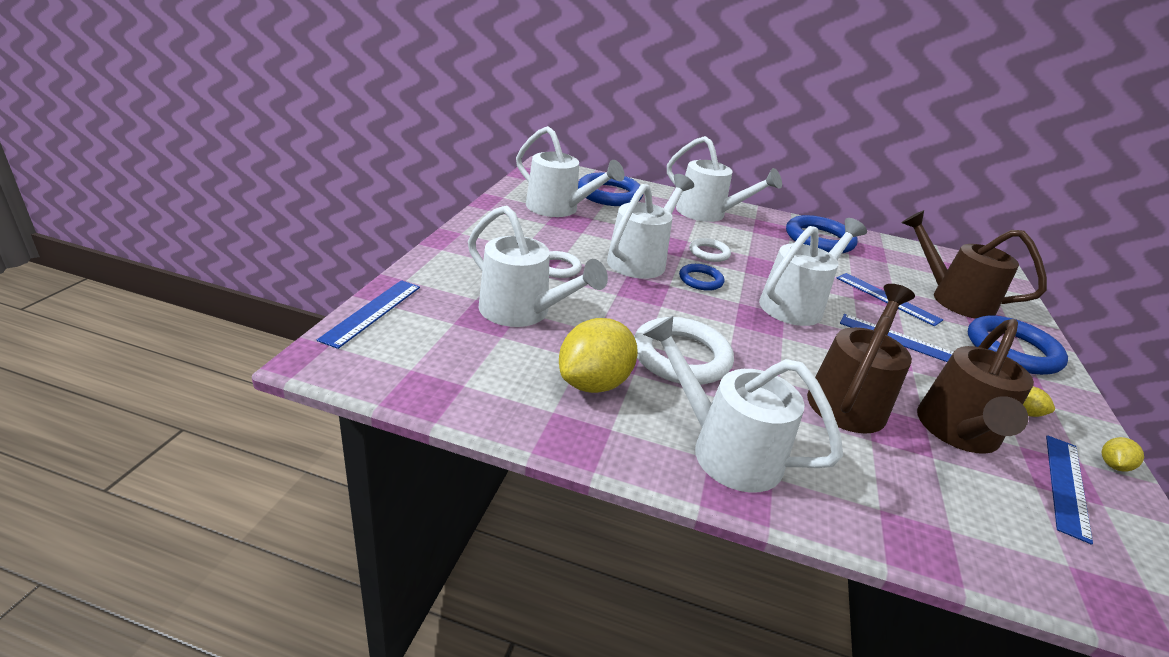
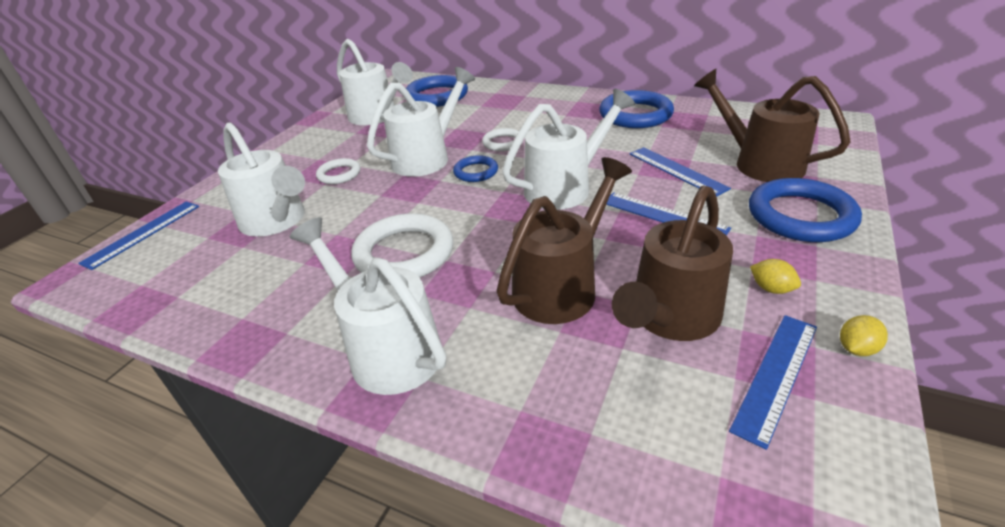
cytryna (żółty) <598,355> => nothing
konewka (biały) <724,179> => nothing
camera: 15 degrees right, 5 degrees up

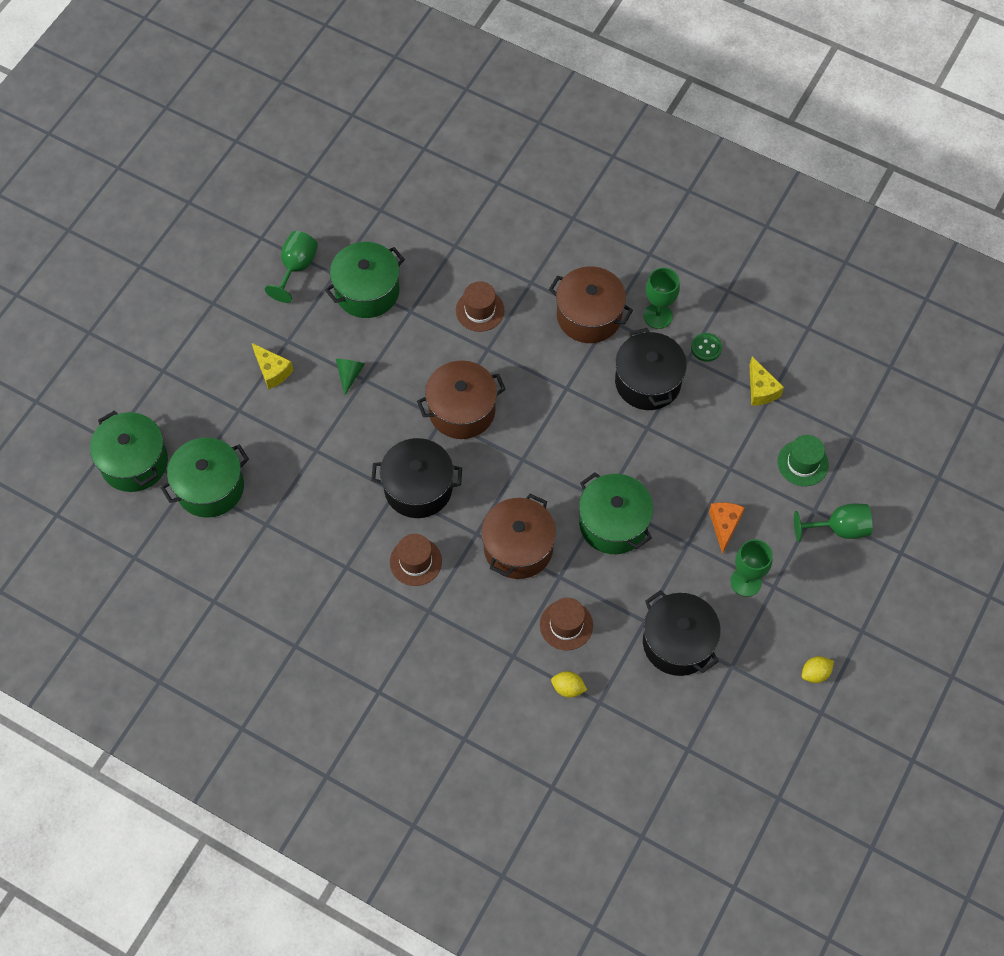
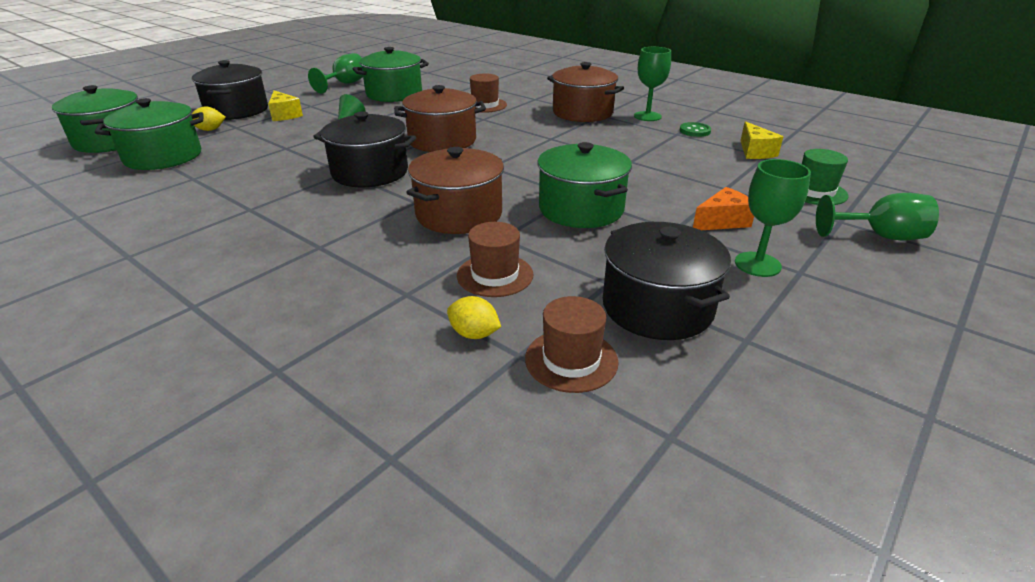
kapelusz (brązowy) <416,560> => kapelusz (brązowy) <572,344>, moved
garnek (czarny) <651,369> => garnek (czarny) <230,90>, moved
cytryna (żółty) <818,669> => cytryna (żółty) <209,118>, moved
ser (pomarańczowy) <727,528> => ser (pomarańczowy) <723,208>, 45 degrees clockwise
camera: 10 degrees right, 30 degrees down

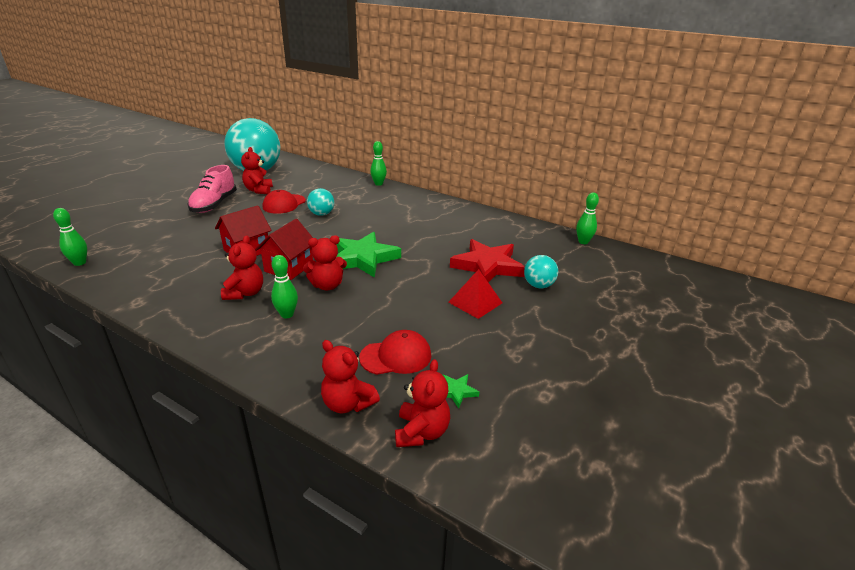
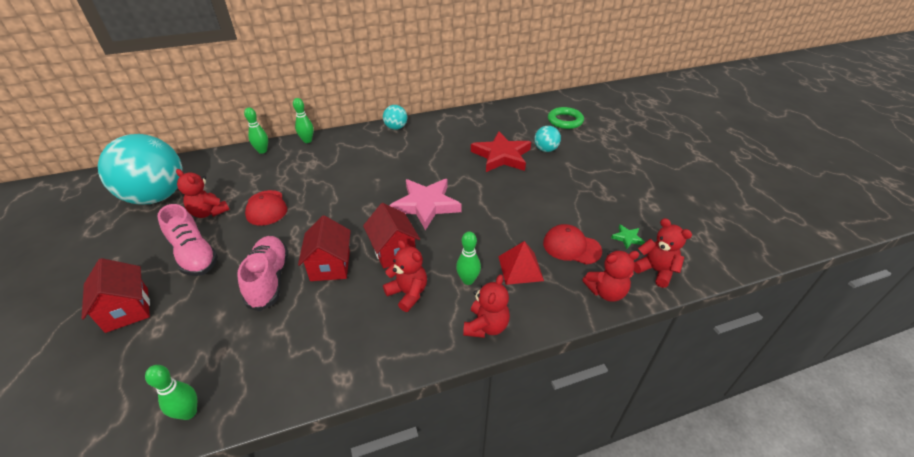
nothing => domek (czerwony) <115,295>
nothing => but (różowy) <263,273>
nothing => pierścień (zielony) <566,118>
miś (czerwony) <325,262> => miś (czerwony) <486,306>, moved
piłka (turkusowy) <320,202> => piłka (turkusowy) <395,117>, moved
piramida (czerwony) <475,294> => piramida (czerwony) <521,263>, moved
kręgiel (zielony) <587,218> => kręgiel (zielony) <256,130>, moved
gwiazda (zielony) <368,255> => gwiazda (różowy) <426,204>
czapka (czerwony) <395,352> => czapka (czerwony) <572,244>, 90 degrees counterclockwise
camera: 50 degrees left, 10 degrees up

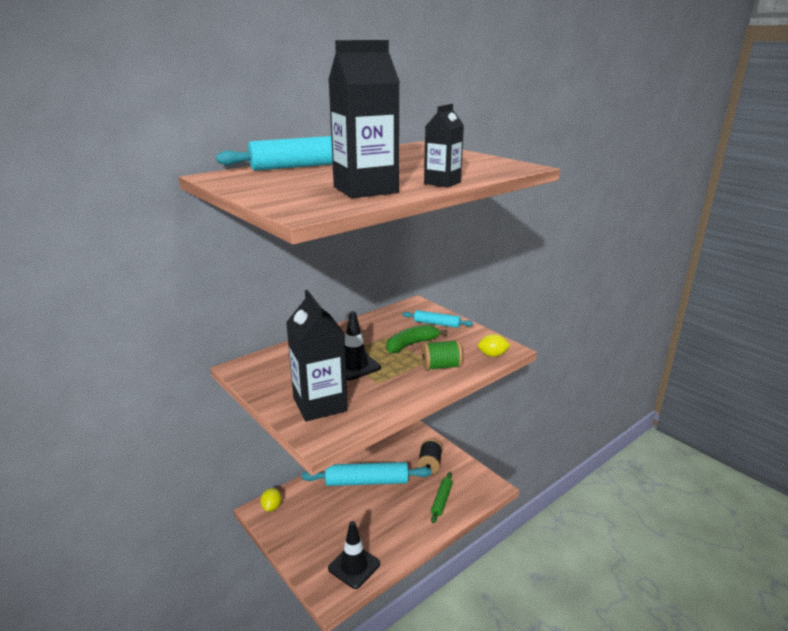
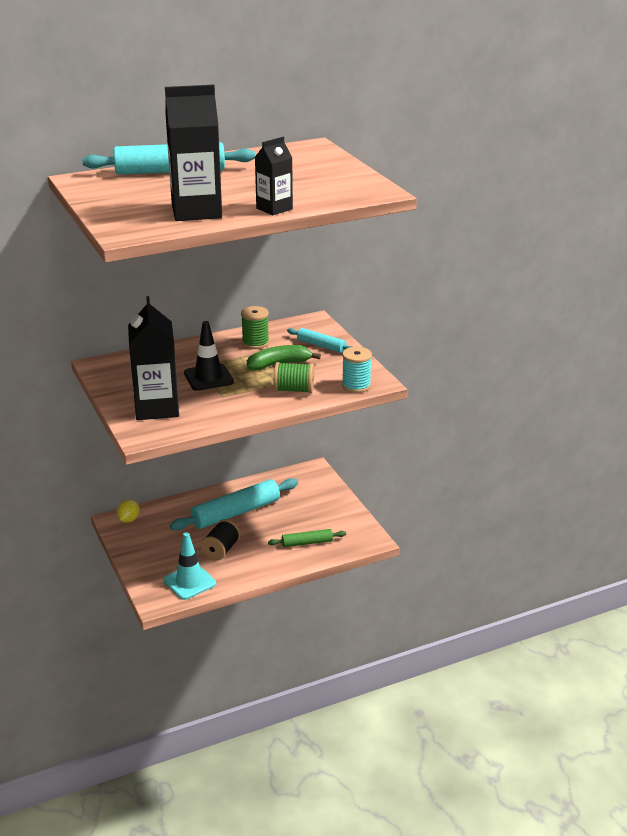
nothing => szpulka (zielony) <255,327>
szpulka (czarny) <430,456> => szpulka (czarny) <221,539>, moved
cytryna (żółty) <494,345> => szpulka (turkusowy) <357,370>
pachołek (czarny) <354,555> => pachołek (turkusowy) <189,566>
wałek do ciasta (turkusowy) <367,474> => wałek do ciasta (turkusowy) <234,504>, 45 degrees counterclockwise
wałek do ciasta (zielony) <442,497> => wałek do ciasta (zielony) <307,538>, 45 degrees clockwise
camera: 15 degrees right, 5 degrees up

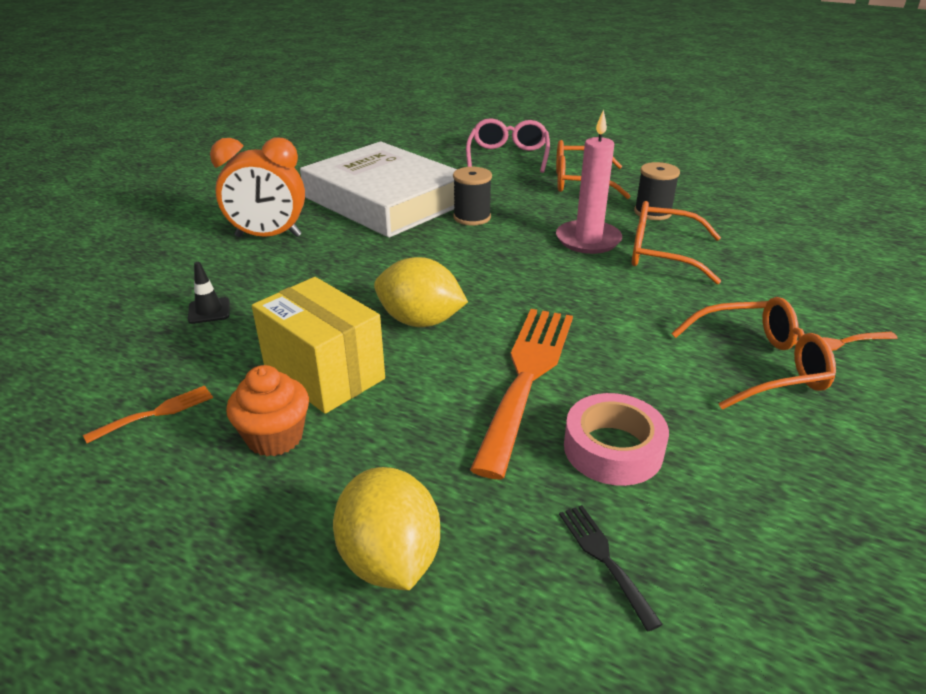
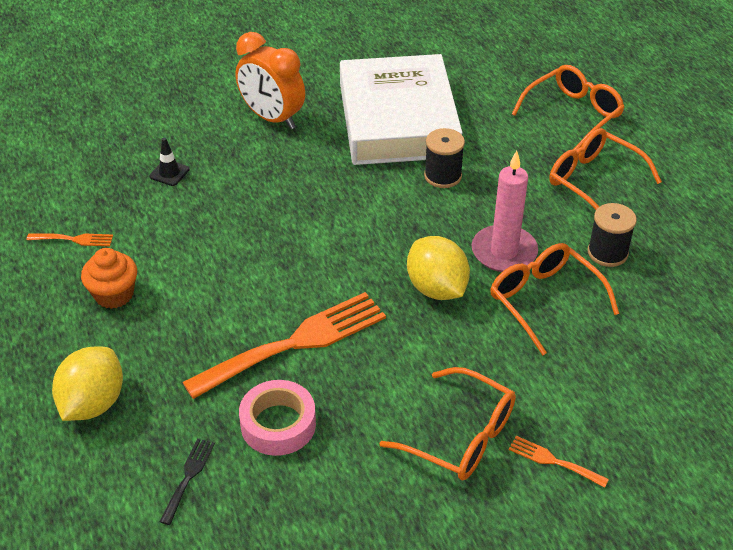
pudełko (żółty) <318,345> => nothing
cytryna (żółty) <421,292> => cytryna (żółty) <438,268>, moved
okulary (różowy) <508,145> => okulary (pomarańczowy) <568,107>
camera: 40 degrees right, 10 degrees up

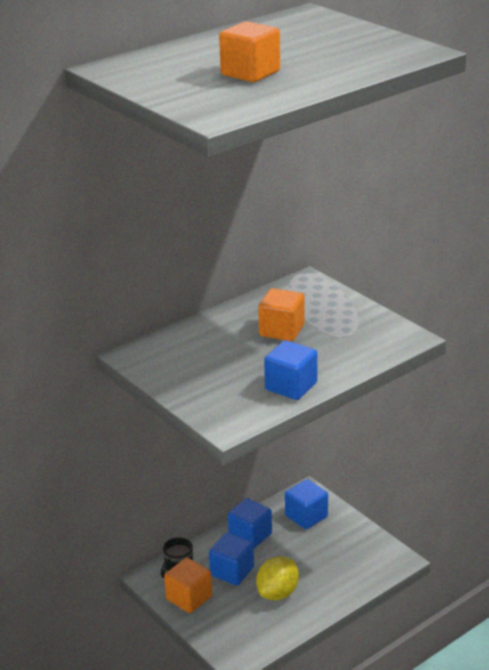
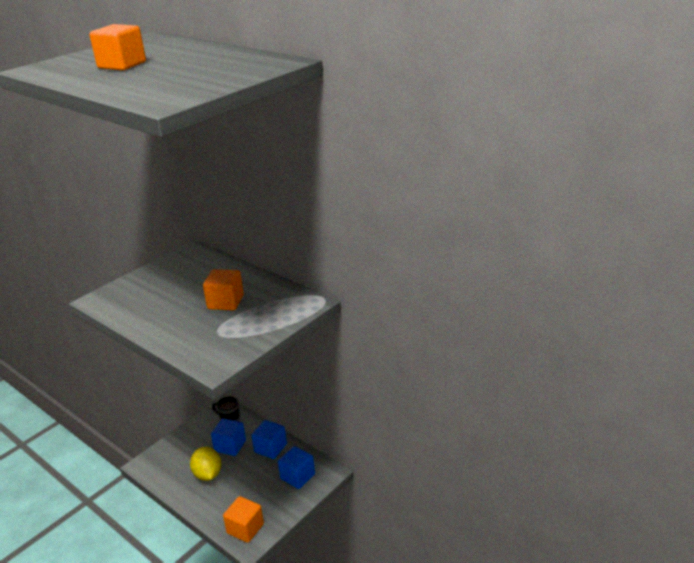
sześcian (niebieski) <291,370> => nothing
sześcian (pomarańczowy) <188,585> => sześcian (pomarańczowy) <243,519>, moved
cytryna (żółty) <277,578> => cytryna (żółty) <205,464>, 45 degrees clockwise
camera: 80 degrees right, 0 degrees up

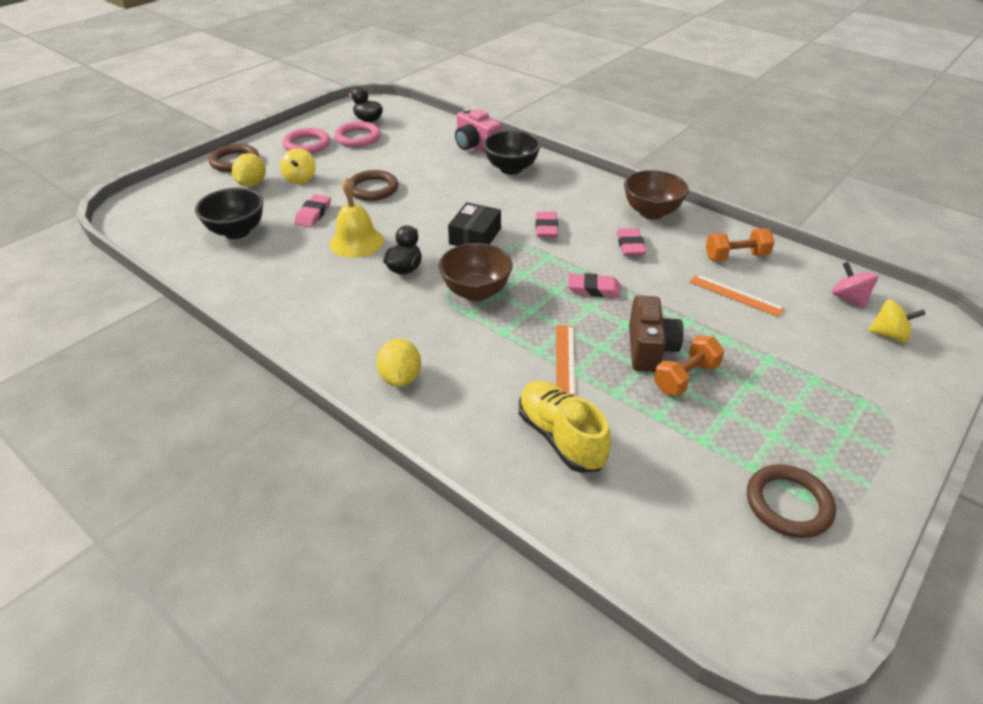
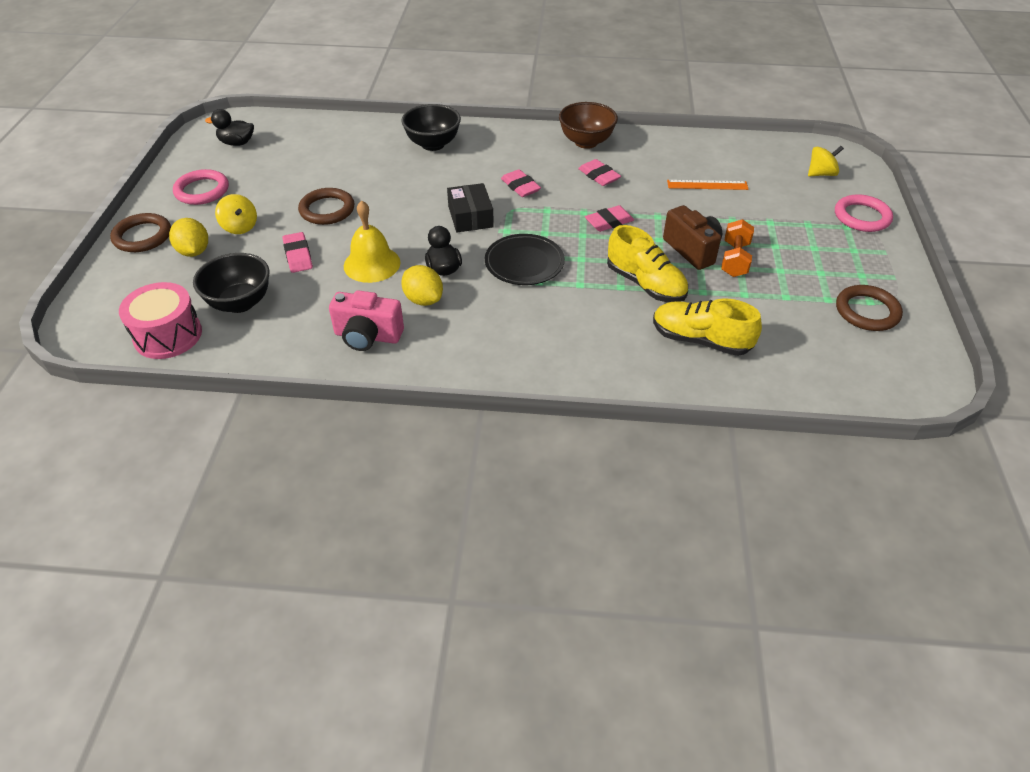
hantel (pomarańczowy) <740,244> => nothing
bączek (różowy) <855,285> => nothing
nothing => bęben (różowy) <160,320>
pierścień (różowy) <357,134> => pierścień (różowy) <864,213>, moved
cytryna (żółty) <398,363> => cytryna (żółty) <422,285>, moved
aparat fotograficzny (różowy) <478,130> => aparat fotograficzny (różowy) <366,320>, moved
miska (brązowy) <476,272> => talerz (czarny) <525,259>
linijka (pomarańczowy) <565,360> => but (żółty) <647,263>
camera: 35 degrees left, 5 degrees up

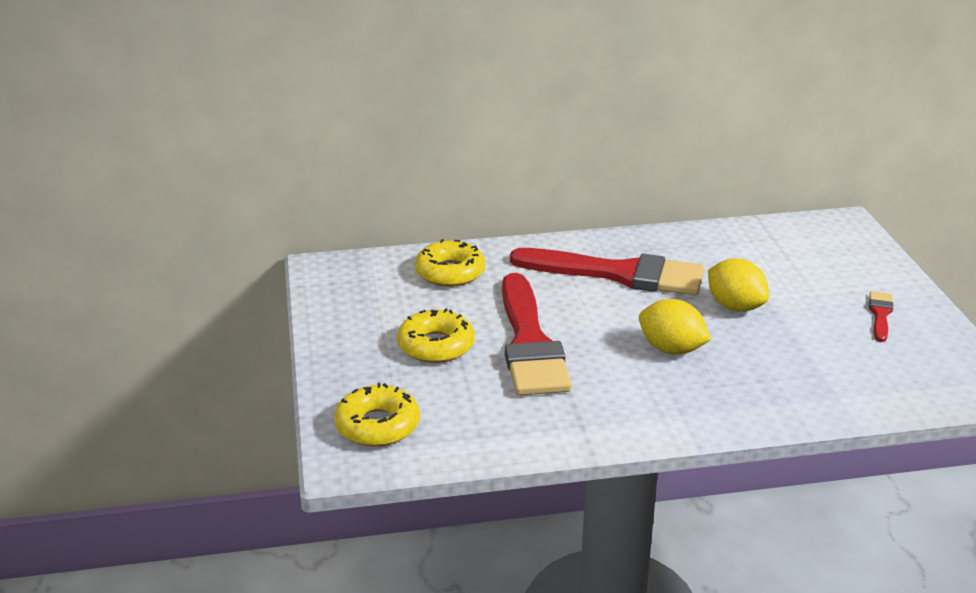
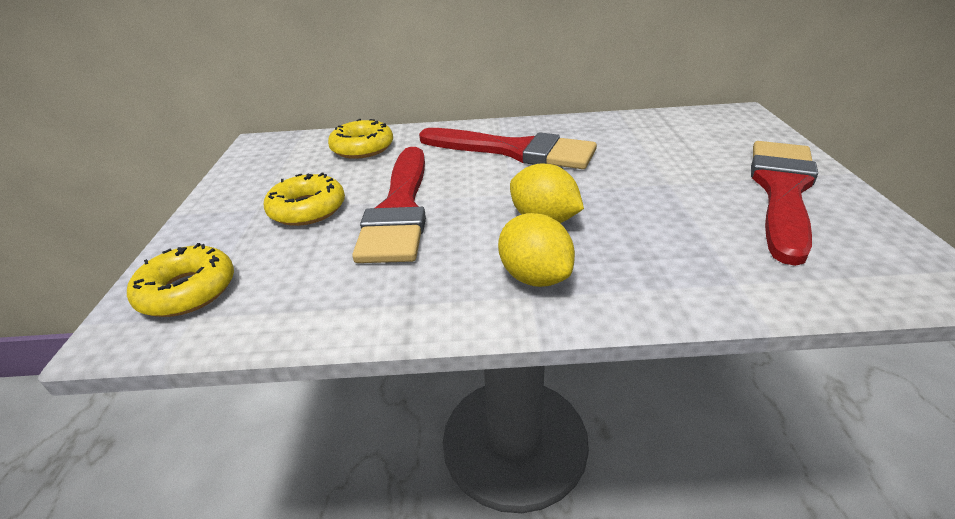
cytryna (żółty) <738,285> => cytryna (żółty) <536,250>, moved
pędzel (czerwony) <881,316> => pędzel (czerwony) <784,203>, x2.35
camera: 10 degrees right, 5 degrees up

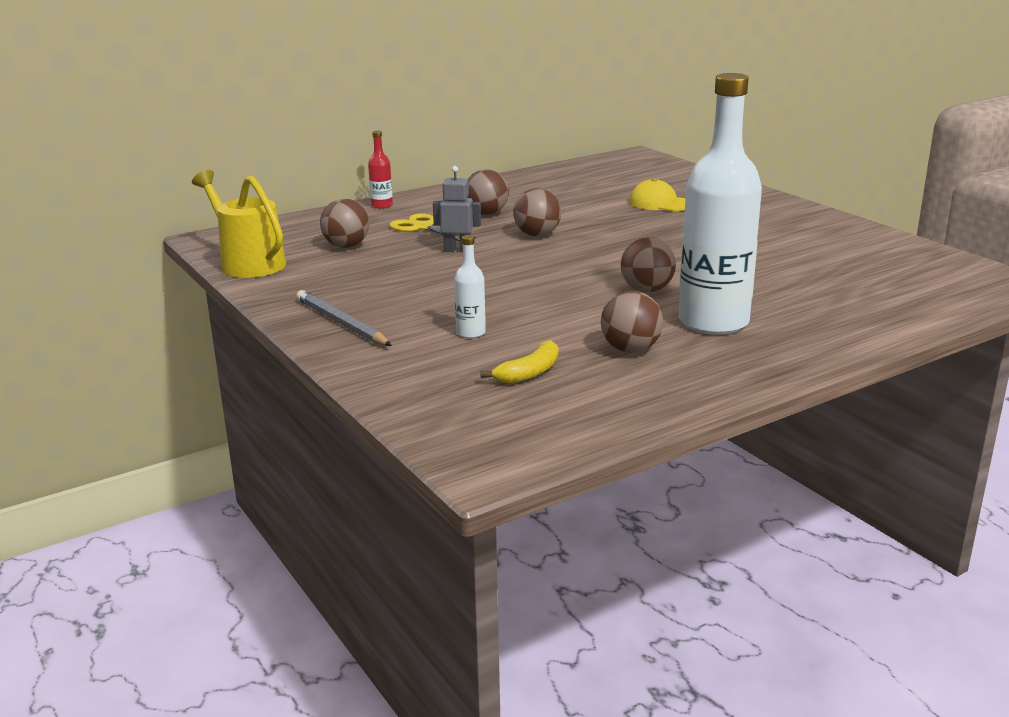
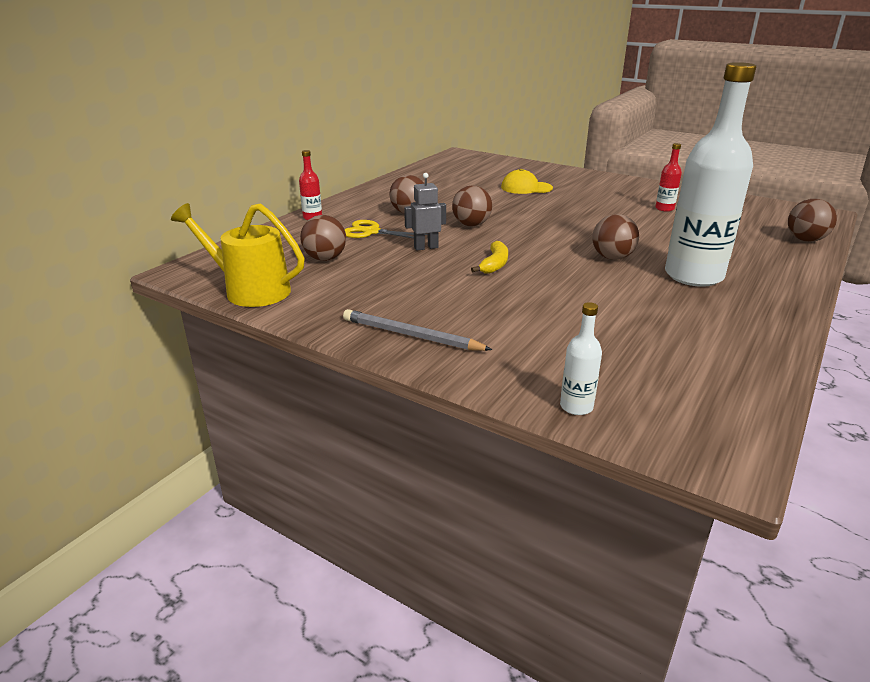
nothing => butelka (czerwony) <668,177>
butelka (biały) <470,286> => butelka (biały) <581,358>, moved
banan (żółty) <519,362> => banan (żółty) <489,257>, moved
piłka (brązowy) <632,322> => piłka (brązowy) <812,220>, moved
camera: 25 degrees left, 5 degrees up

